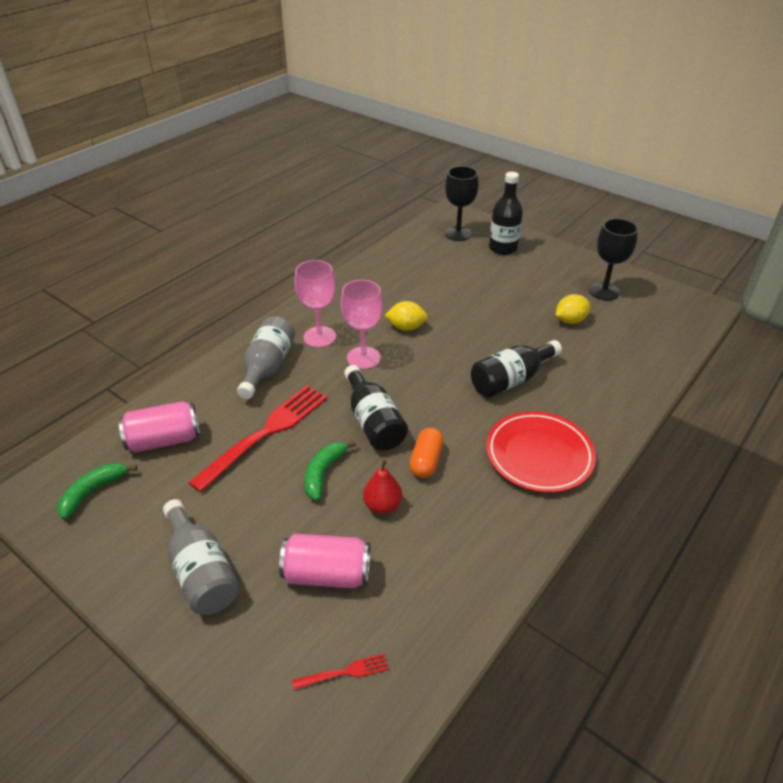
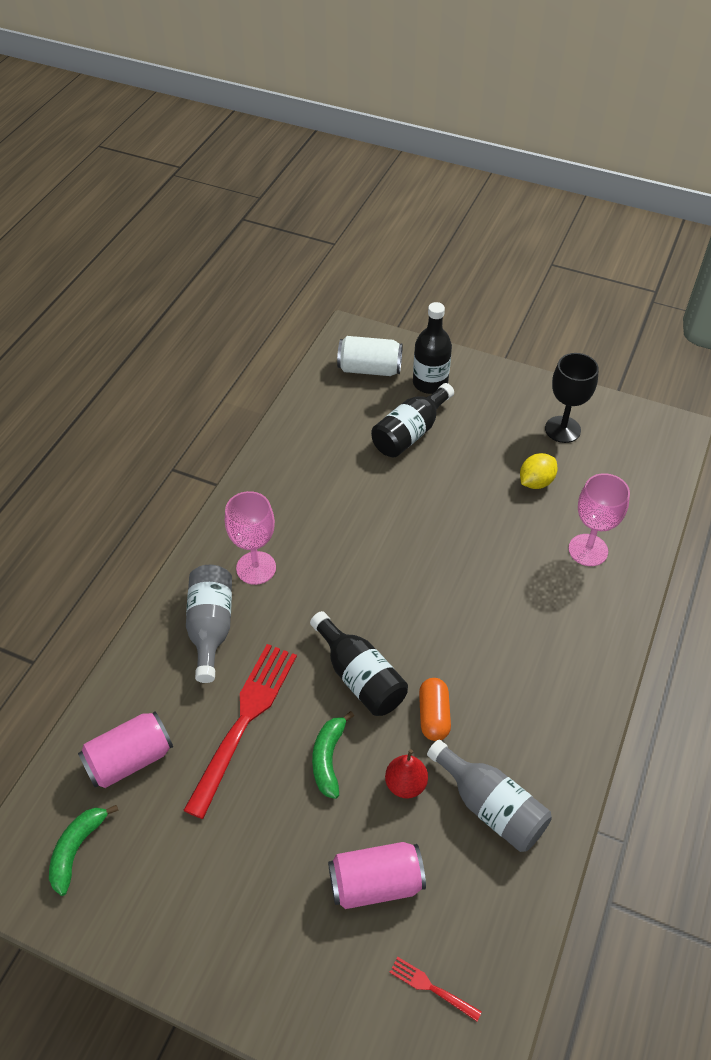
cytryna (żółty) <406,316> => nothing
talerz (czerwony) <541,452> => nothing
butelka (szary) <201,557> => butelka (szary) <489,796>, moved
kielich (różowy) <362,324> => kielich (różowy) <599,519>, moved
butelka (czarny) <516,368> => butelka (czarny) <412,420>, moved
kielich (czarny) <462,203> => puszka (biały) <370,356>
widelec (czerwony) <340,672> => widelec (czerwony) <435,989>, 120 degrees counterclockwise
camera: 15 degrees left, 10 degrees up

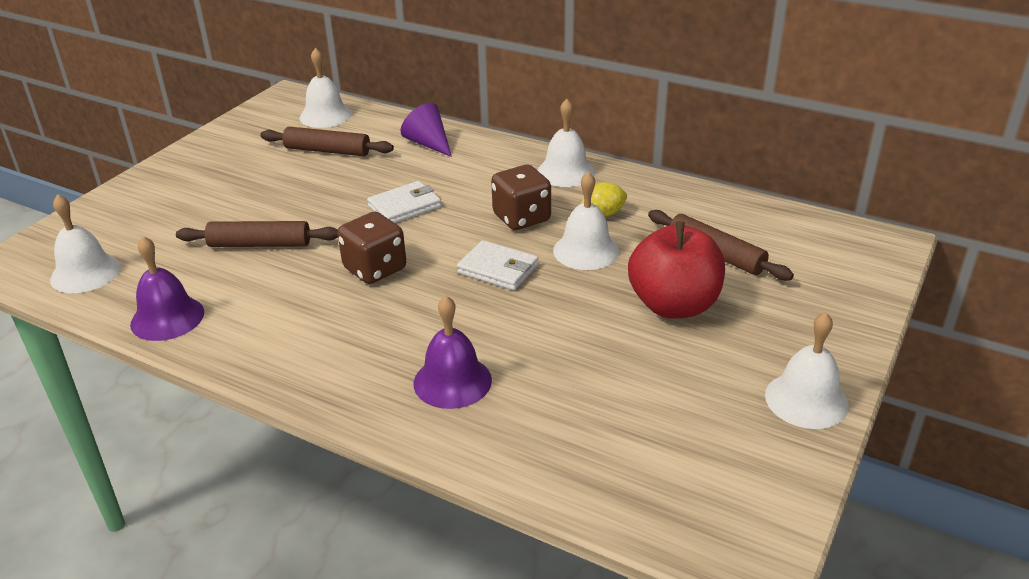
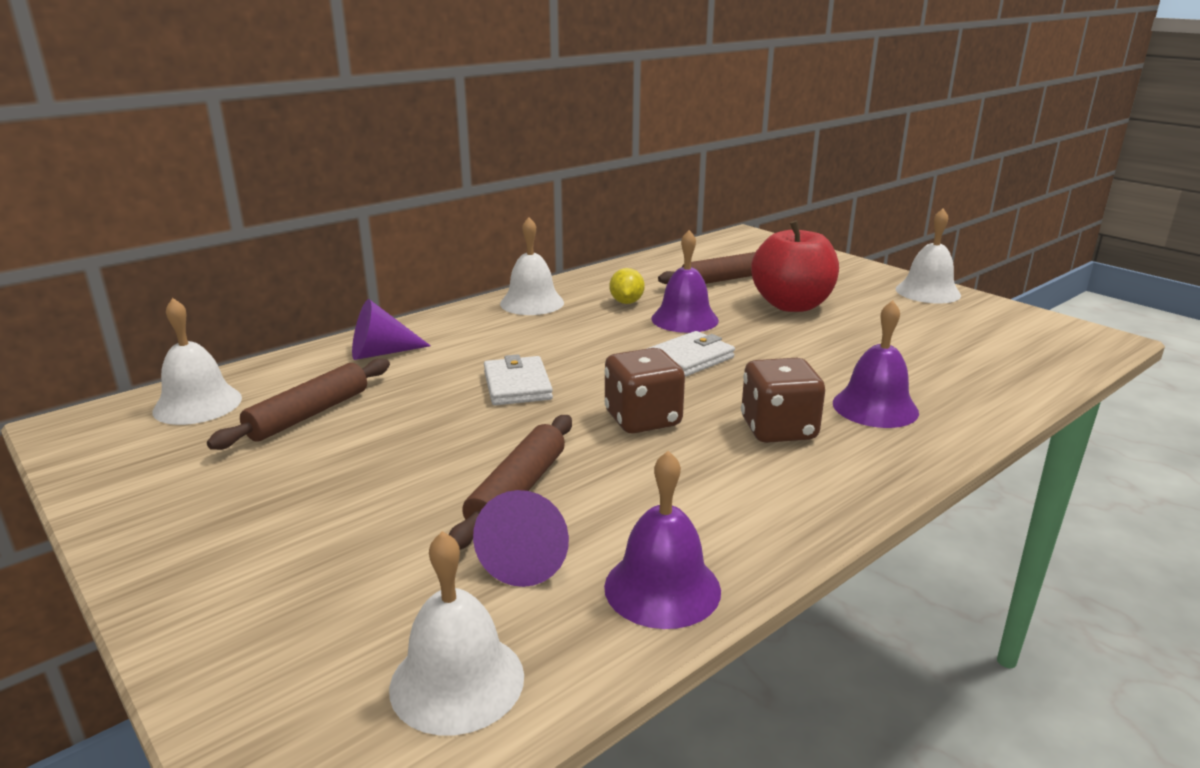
nothing => stożek (fioletowy) <521,538>
kostka do gry (brązowy) <521,197> => kostka do gry (brązowy) <783,400>, moved
dzwonek (biały) <586,221> => dzwonek (fioletowy) <685,281>
camera: 70 degrees left, 10 degrees down

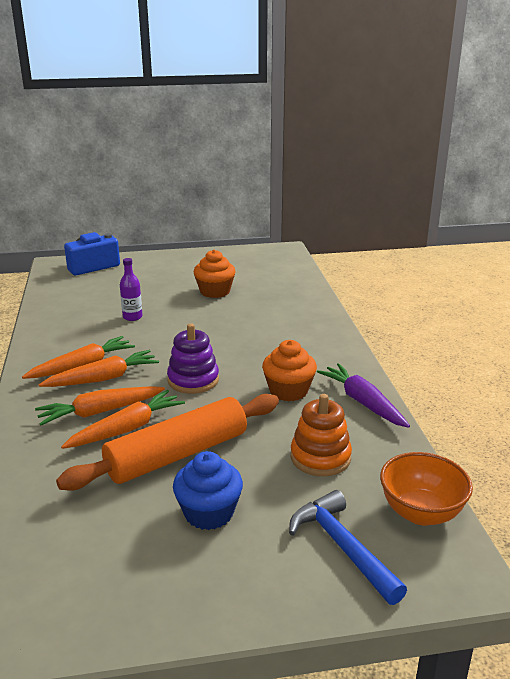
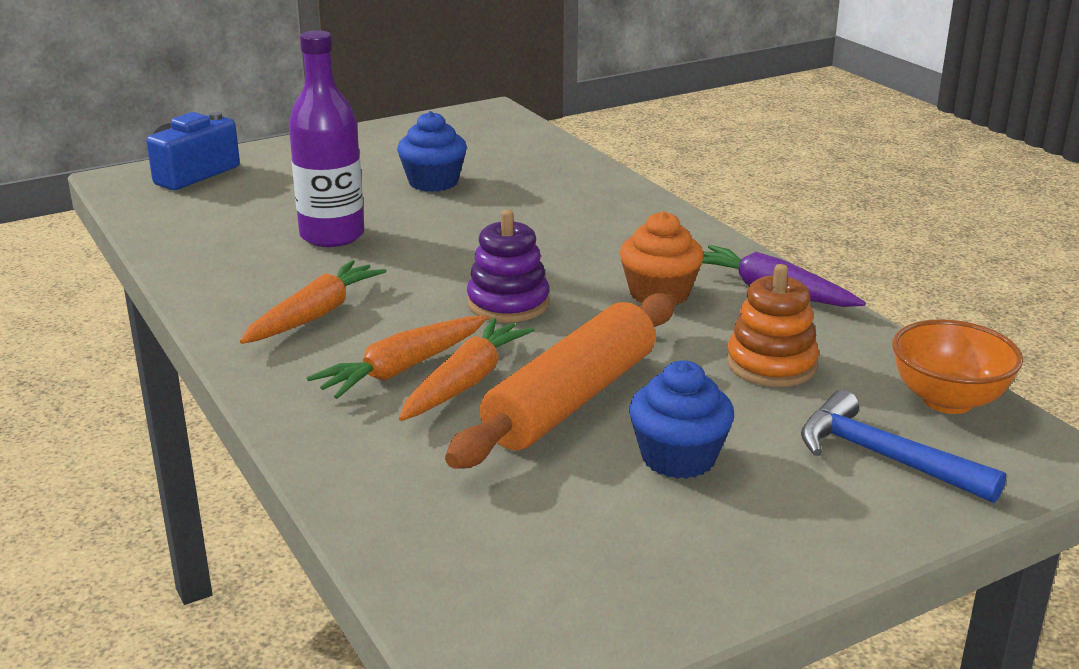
marchewka (pomarańczowy) <99,368> => nothing
muffinka (pomarańczowy) <214,274> => muffinka (niebieski) <432,151>
butelka (fioletowy) <131,289> => butelka (fioletowy) <326,138>, x1.95
camera: 20 degrees left, 0 degrees up

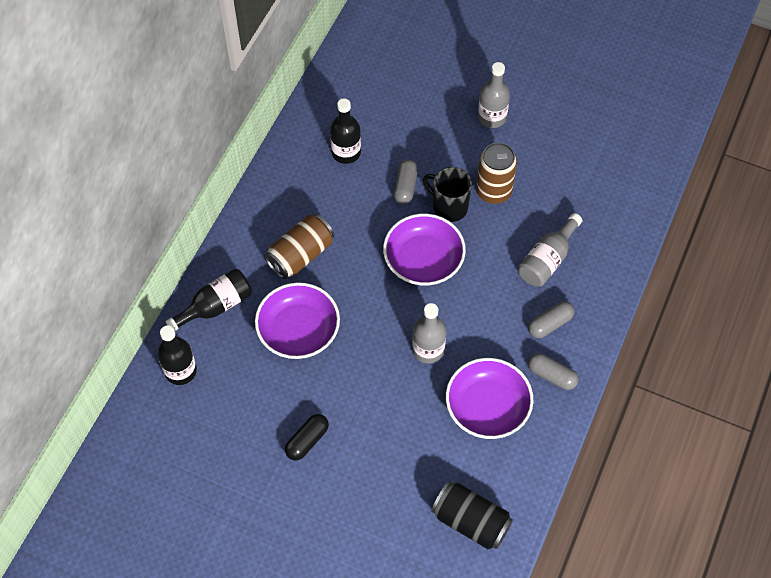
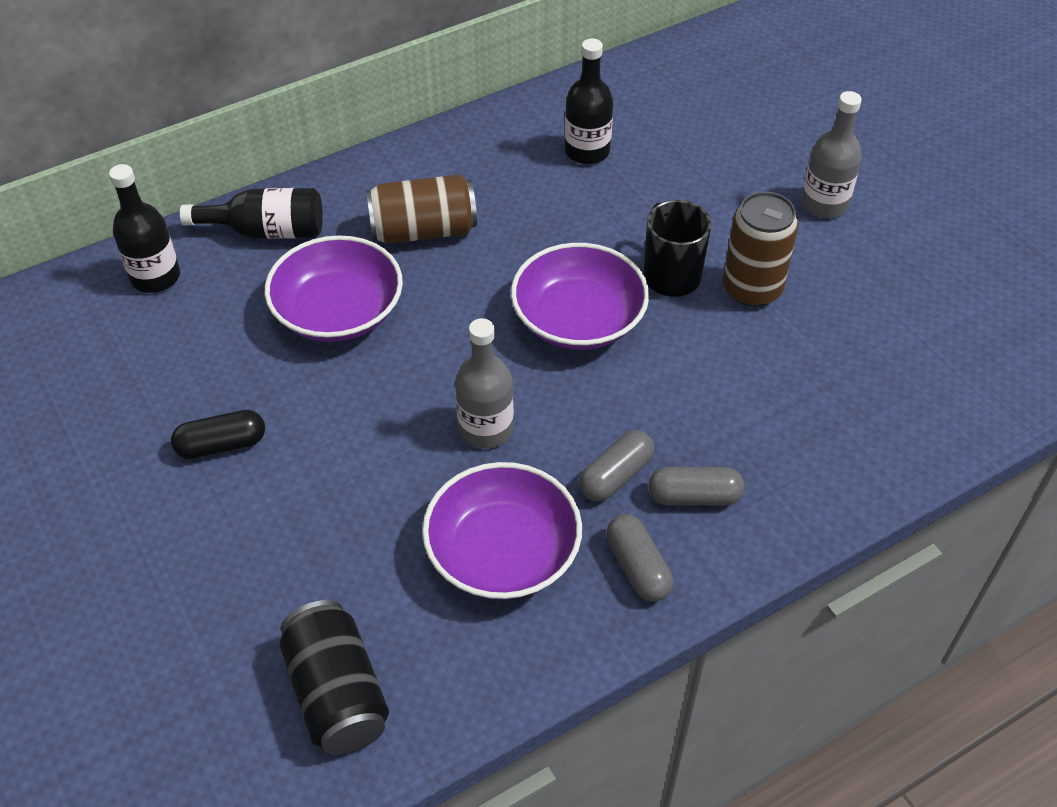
butelka (szary) <550,249> => nothing
kapsułka (szary) <406,181> => kapsułka (szary) <616,466>, moved
camera: 35 degrees right, 10 degrees down

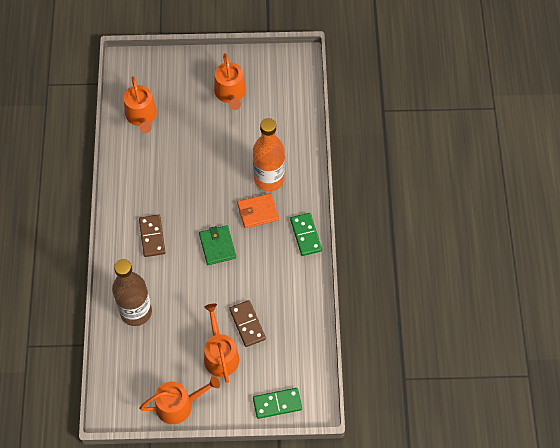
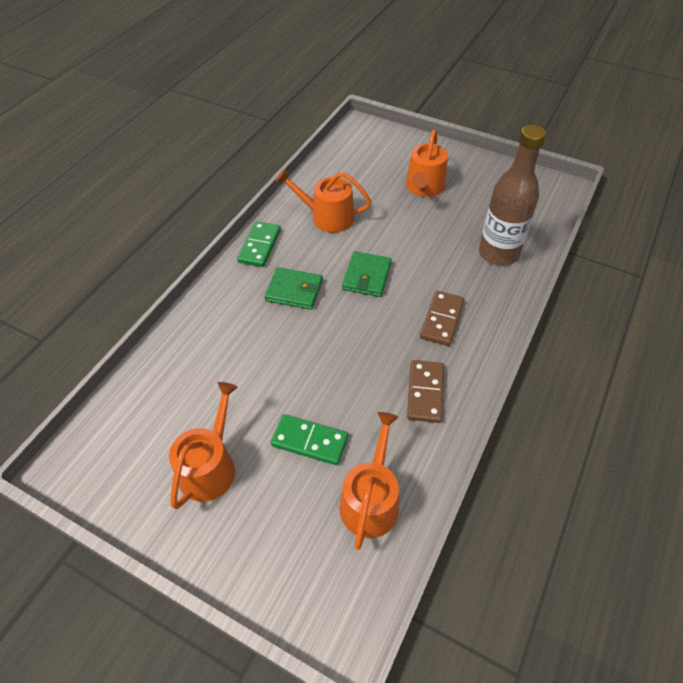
butelka (pomarańczowy) <269,154> => nothing
konewka (pomarańczowy) <179,400> => konewka (pomarańczowy) <323,201>, moved
kostka domina (brązowy) <247,323> => kostka domina (brązowy) <425,391>, moved
kostka domina (zielony) <277,403> => kostka domina (zielony) <309,439>, moved
portfel (pomarańczowy) <258,211> => portfel (zielony) <293,288>
camera: 150 degrees left, 10 degrees down

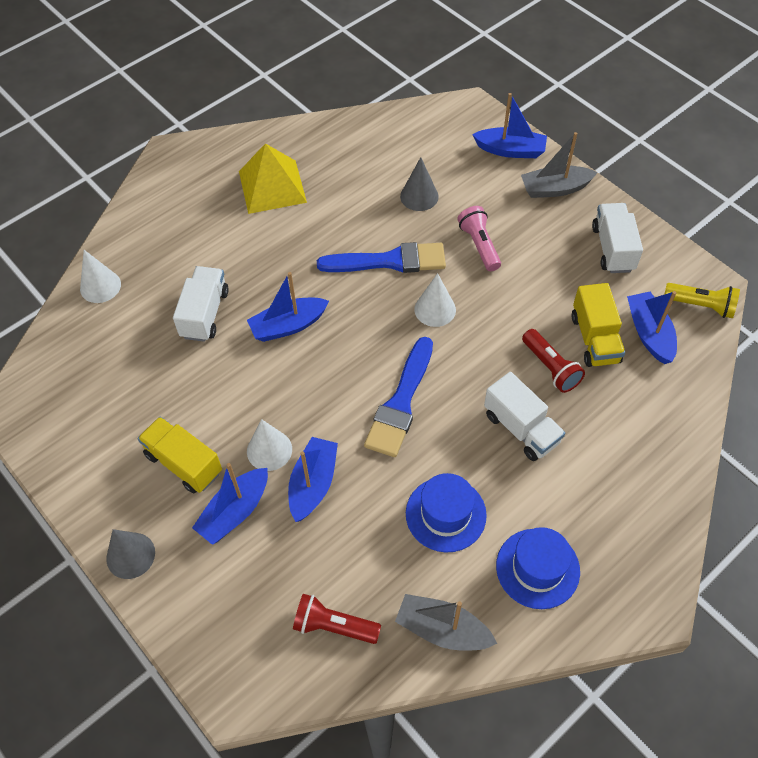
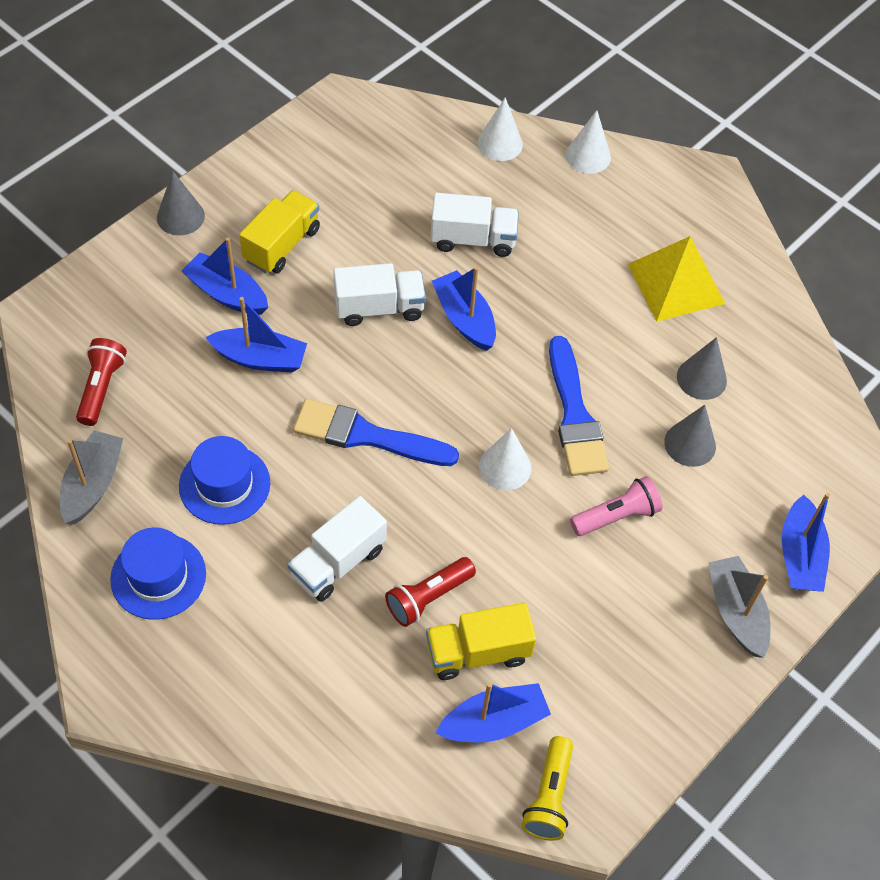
nothing => stożek (szary) <702,368>
stożek (biały) <269,445> => stożek (biały) <588,142>, moved
ciężarówka (biały) <617,238> => ciężarówka (biały) <379,294>, moved
camera: 80 degrees right, 0 degrees up

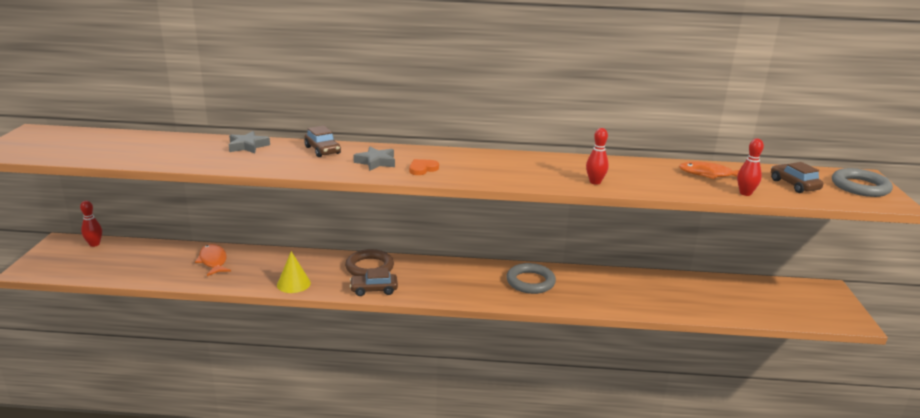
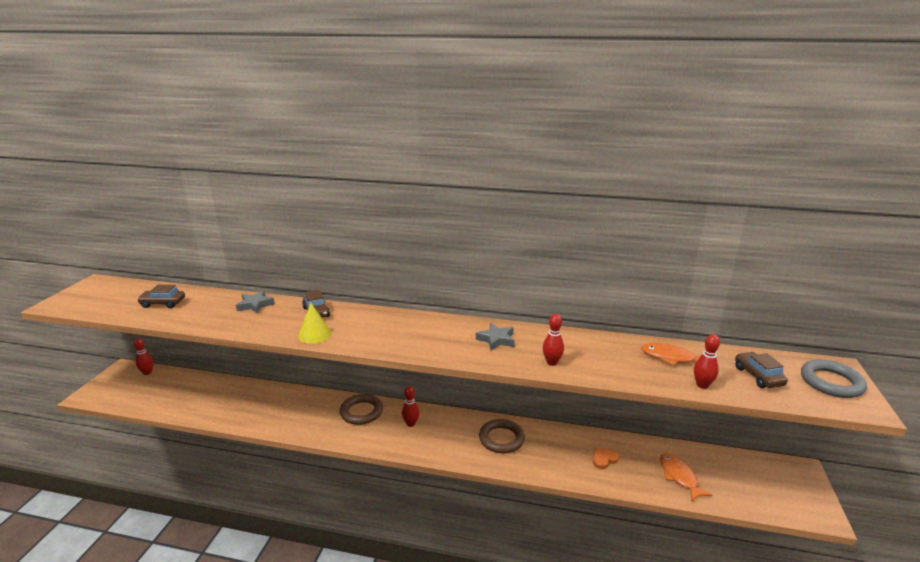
nothing => kręgiel (czerwony) <410,406>
ryba (pomarańczowy) <213,260> => ryba (pomarańczowy) <686,477>, moved
stożek (żółty) <294,272> => stożek (żółty) <314,323>, moved
samochód (brązowy) <374,282> => samochód (brązowy) <161,296>, moved
gwiazda (szary) <374,159> => gwiazda (szary) <495,337>, moved
serce (pomarańczowy) <424,167> => serce (pomarańczowy) <606,458>, moved
pierścień (szary) <531,278> => pierścień (brązowy) <502,436>
camera: 10 degrees right, 0 degrees up

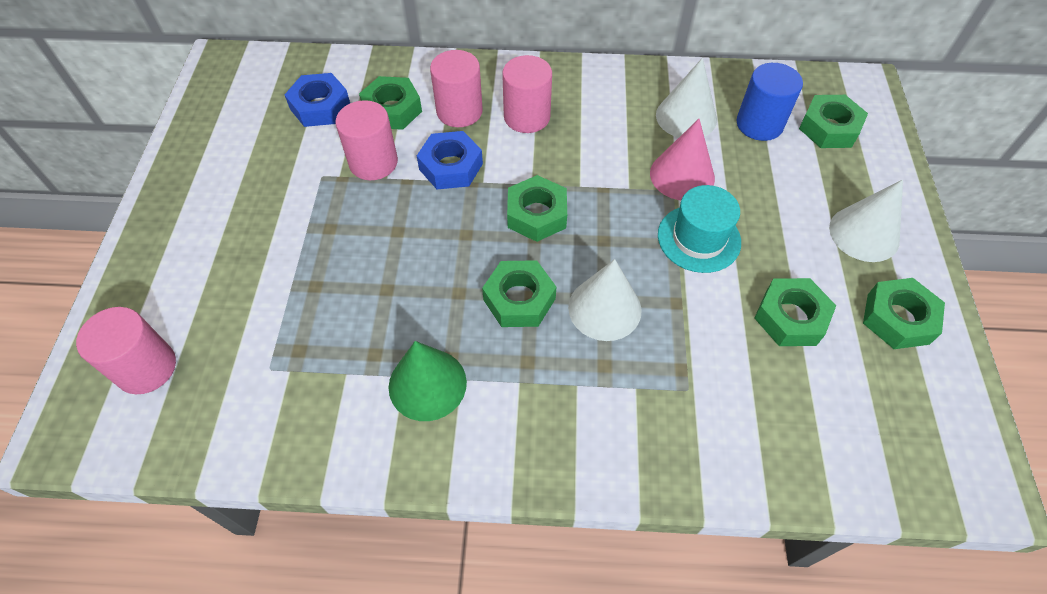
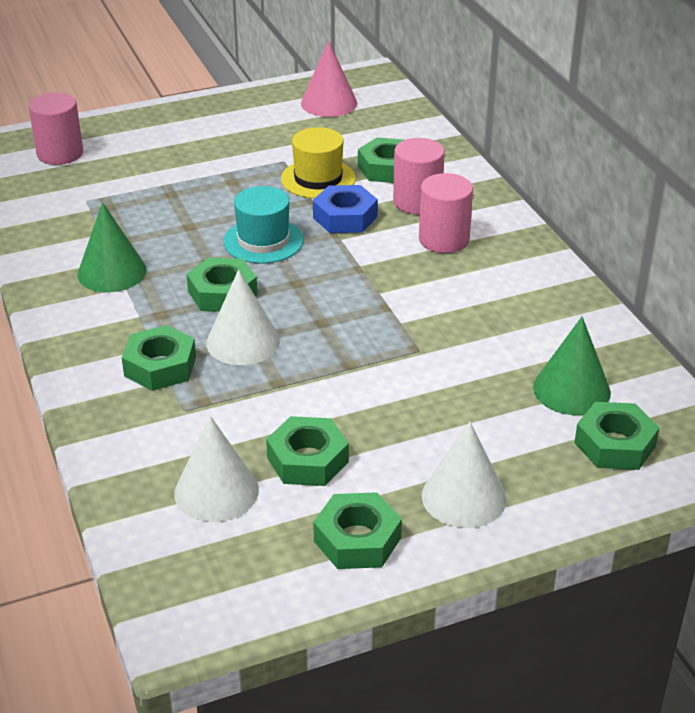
nakrętka (niebieski) <317,100> => nothing
nakrętka (zielony) <537,208> => nakrętka (zielony) <159,358>, moved
stożek (różowy) <682,159> => stożek (różowy) <329,78>, moved
stożek (biały) <686,98> => stożek (biały) <216,469>, moved
kapelusz (turkusowy) <699,229> => kapelusz (turkusowy) <263,225>, moved
walec (różowy) <366,140> => kapelusz (żółty) <318,163>
walec (niebieski) <769,102> => stożek (zielony) <572,365>
camera: 65 degrees right, 20 degrees down

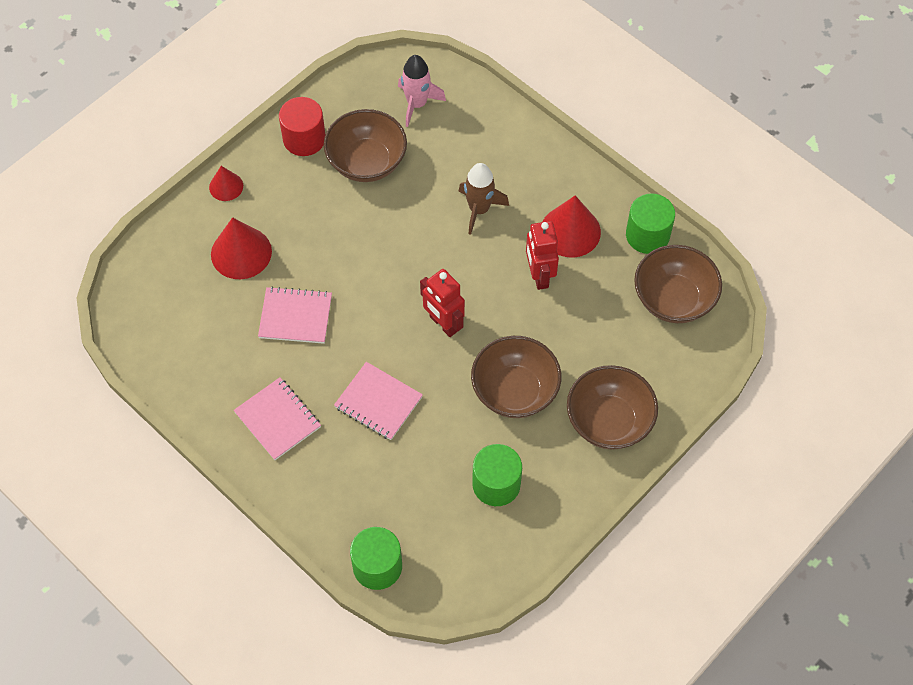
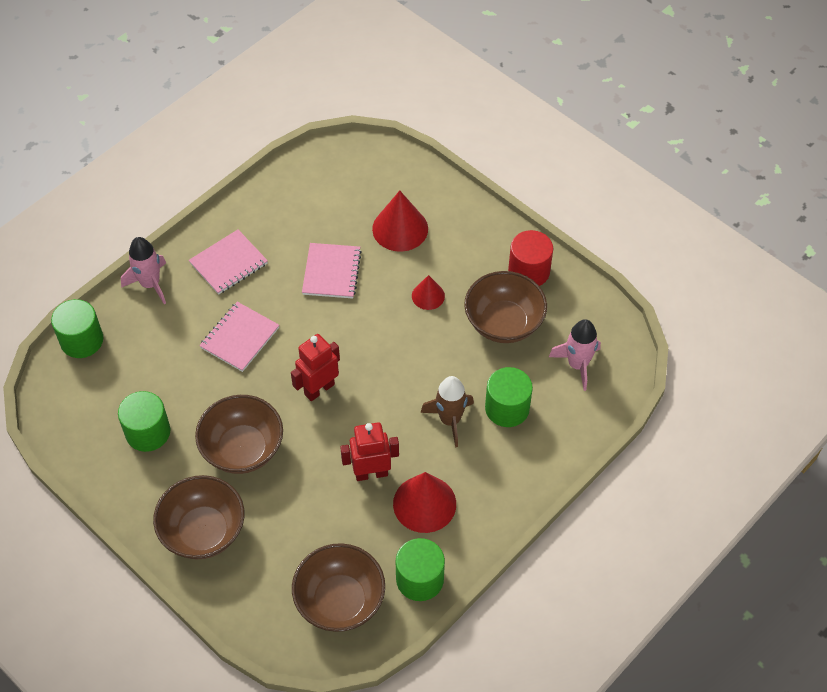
nothing => rakieta (różowy) <143,270>
nothing => walec (zielony) <509,397>
stożek (czerwony) <226,183> => stożek (czerwony) <428,292>, moved
camera: 90 degrees right, 5 degrees down

